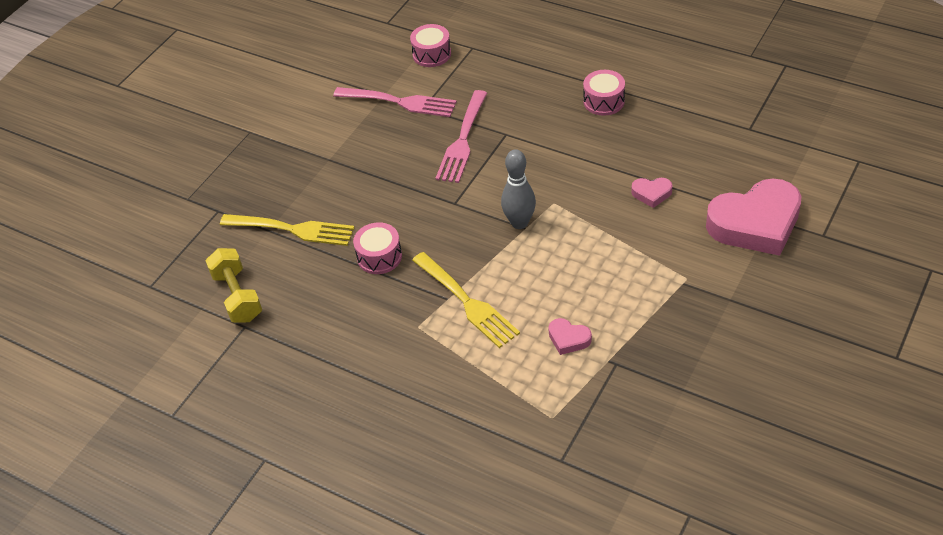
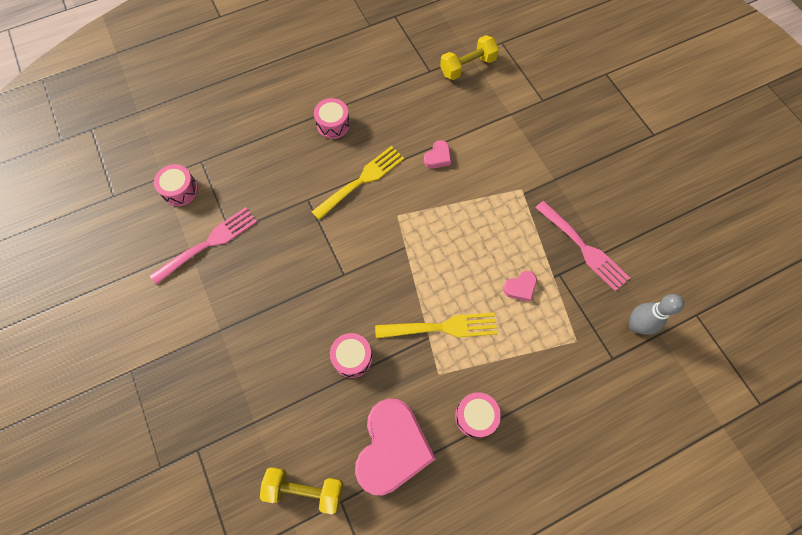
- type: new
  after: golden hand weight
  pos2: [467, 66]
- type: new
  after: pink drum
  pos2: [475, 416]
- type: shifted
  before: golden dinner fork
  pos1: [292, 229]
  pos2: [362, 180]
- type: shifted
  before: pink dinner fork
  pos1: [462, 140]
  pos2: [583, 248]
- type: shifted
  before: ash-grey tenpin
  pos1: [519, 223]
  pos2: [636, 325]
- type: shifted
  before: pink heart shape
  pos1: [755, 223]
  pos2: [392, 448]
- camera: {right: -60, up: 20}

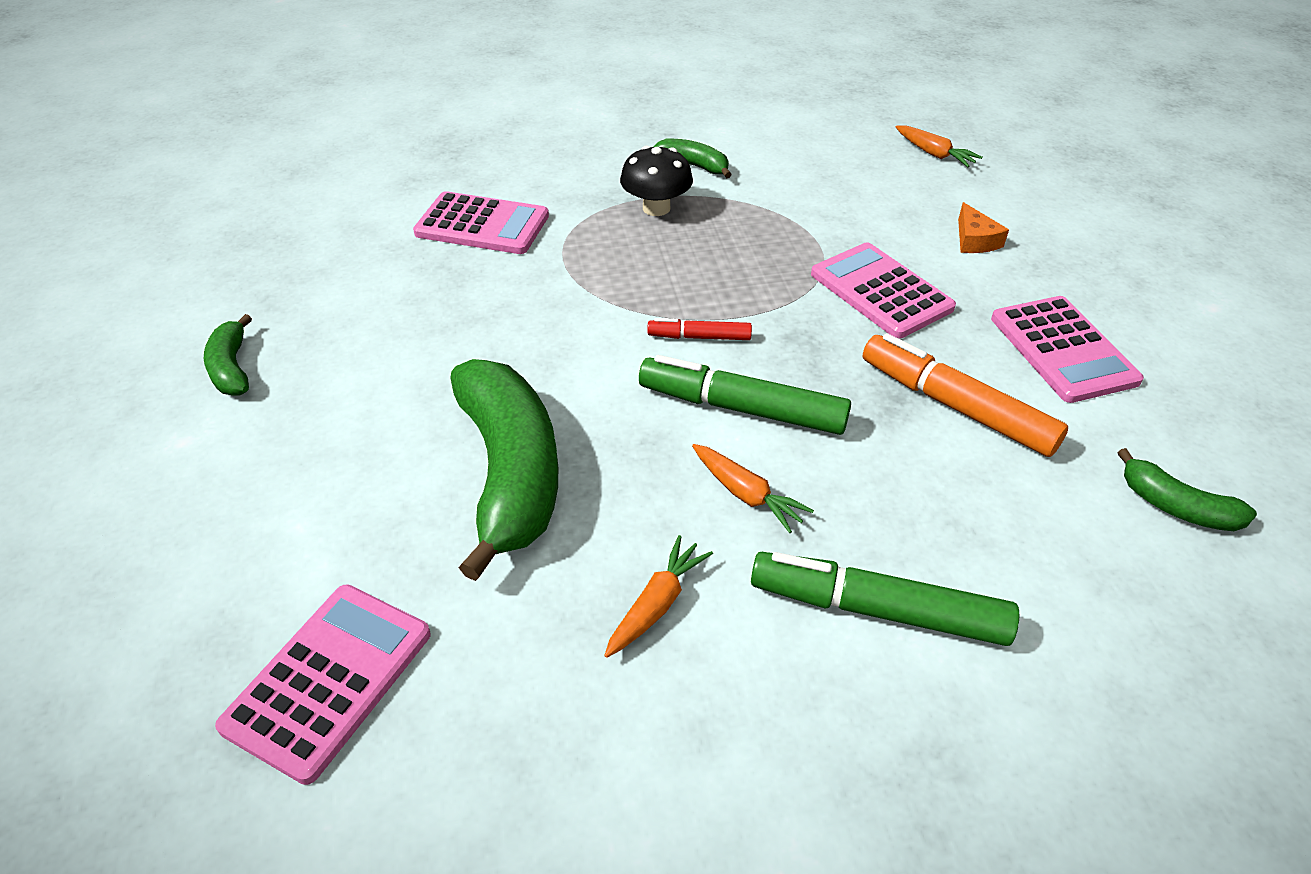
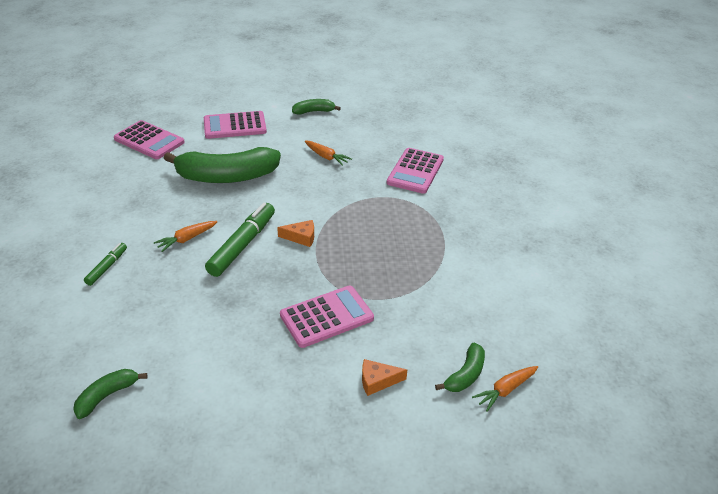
- type: gone
  before: jet-black toadstool
  pos1: [656, 208]
- type: gone
  before: bright orange felt pen
  pos1: [956, 406]
- type: shifted
  before: bright orange toy carrot
  pos1: [657, 604]
  pos2: [326, 157]
- type: shifted
  before: green banana
  pos1: [693, 166]
  pos2: [465, 375]
- type: shifted
  before: pink adding machine
  pos1: [1062, 349]
  pos2: [235, 126]
- type: swapped
  before: red felt pen
  after: bright orange piece of cheese
  pos1: [699, 337]
  pos2: [301, 237]
- type: scaled
  before: green felt pen
  pos1: [877, 610]
  pos2: [107, 267]
  scale: 0.53
- camera: {right: 95, up: -5}

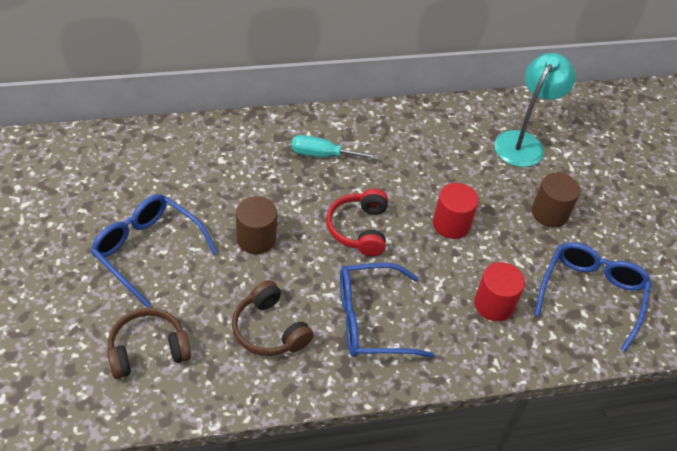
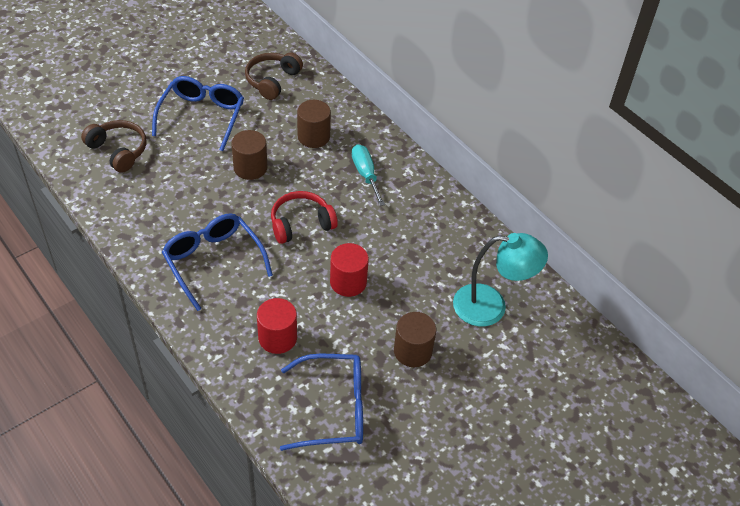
- type: new
  after: brown cylinder
  pos2: [313, 137]
- type: shifted
  before: brown over-ear headphones
  pos1: [269, 330]
  pos2: [272, 80]
- camera: {right: 65, up: 0}

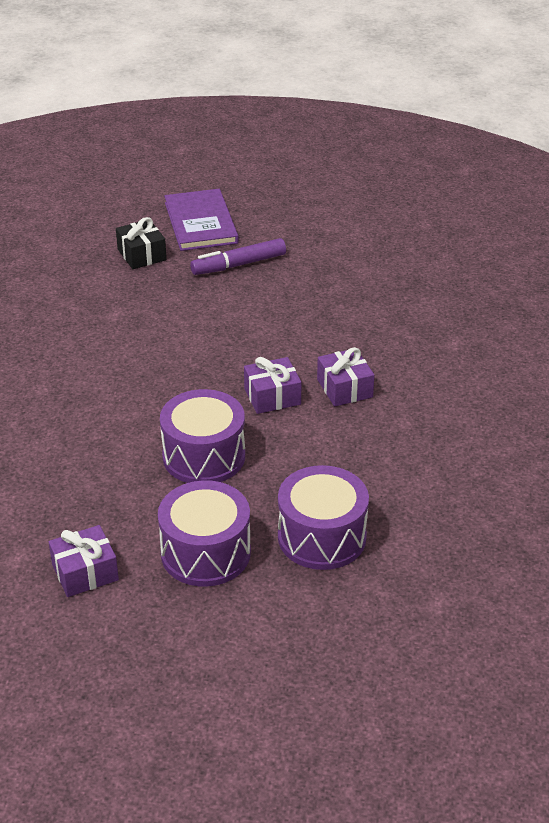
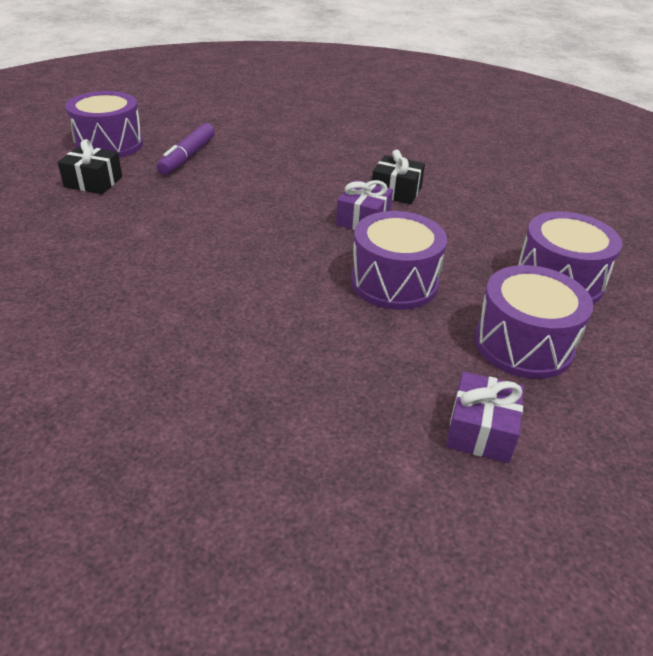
- type: swapped
  before: royal purple book
  after: royal purple drum
  pos1: [201, 223]
  pos2: [109, 145]
- type: repainted
  before: royal purple gift
  after: jet-black gift
  pos1: [344, 388]
  pos2: [396, 191]
- camera: {right: -50, up: 0}

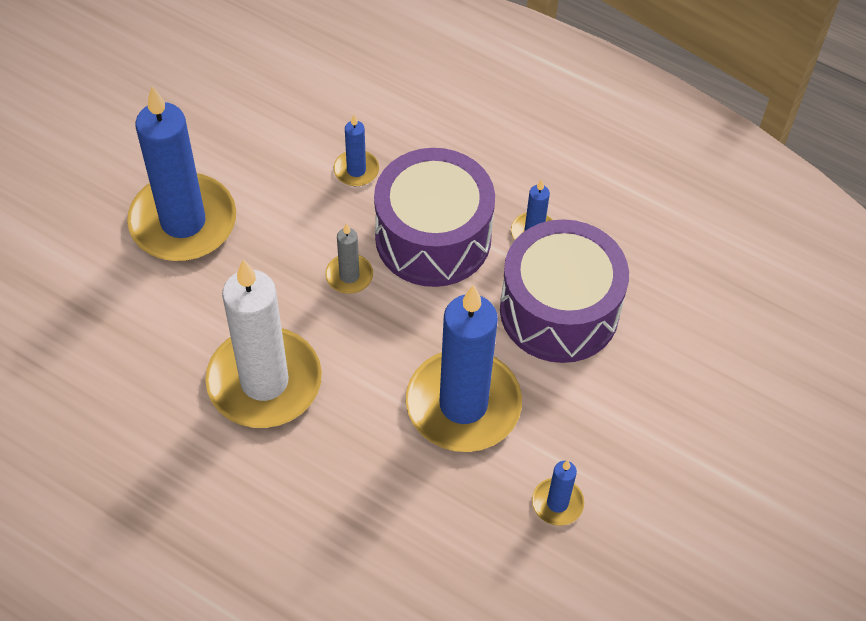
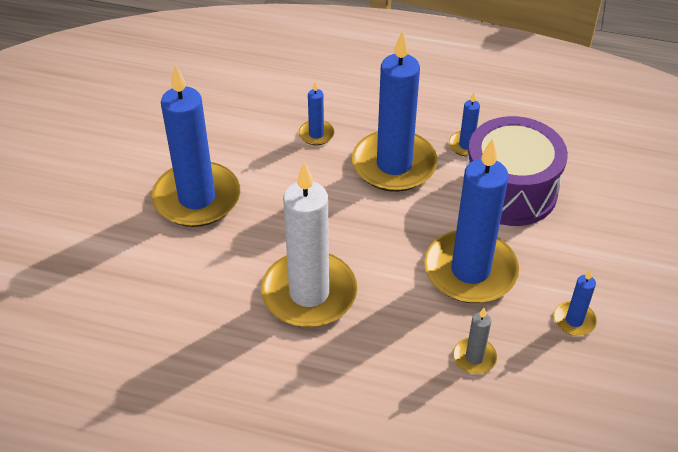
- type: shifted
  before: ash-grey candle
  pos1: [349, 276]
  pos2: [474, 357]
- type: swapped
  before: royal purple drum
  after: blue candle
  pos1: [433, 237]
  pos2: [394, 165]
- camera: {right: -15, up: -10}

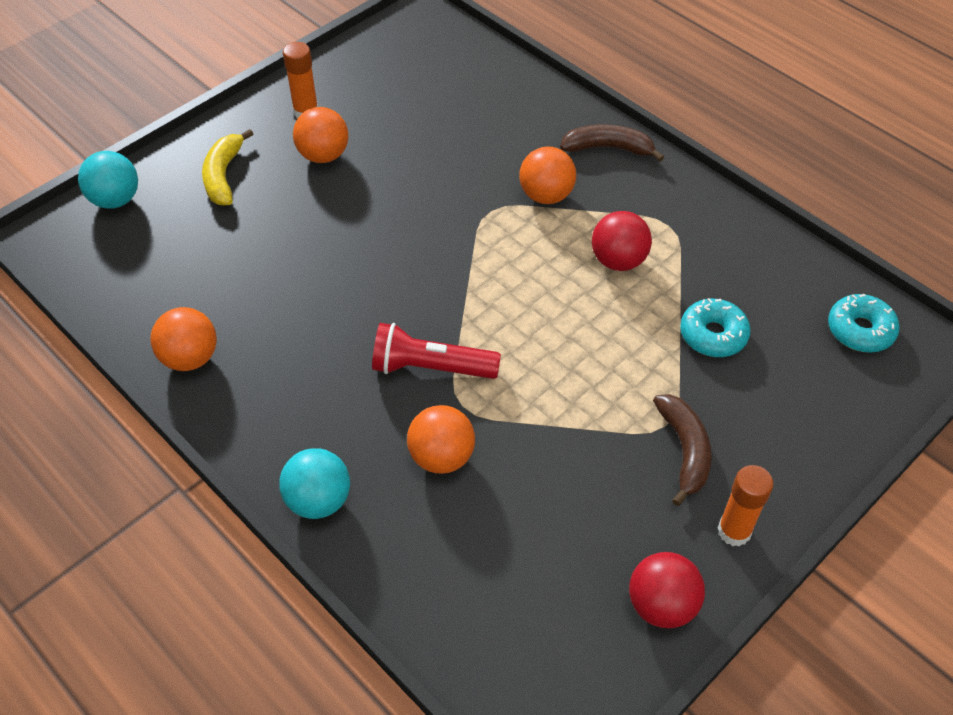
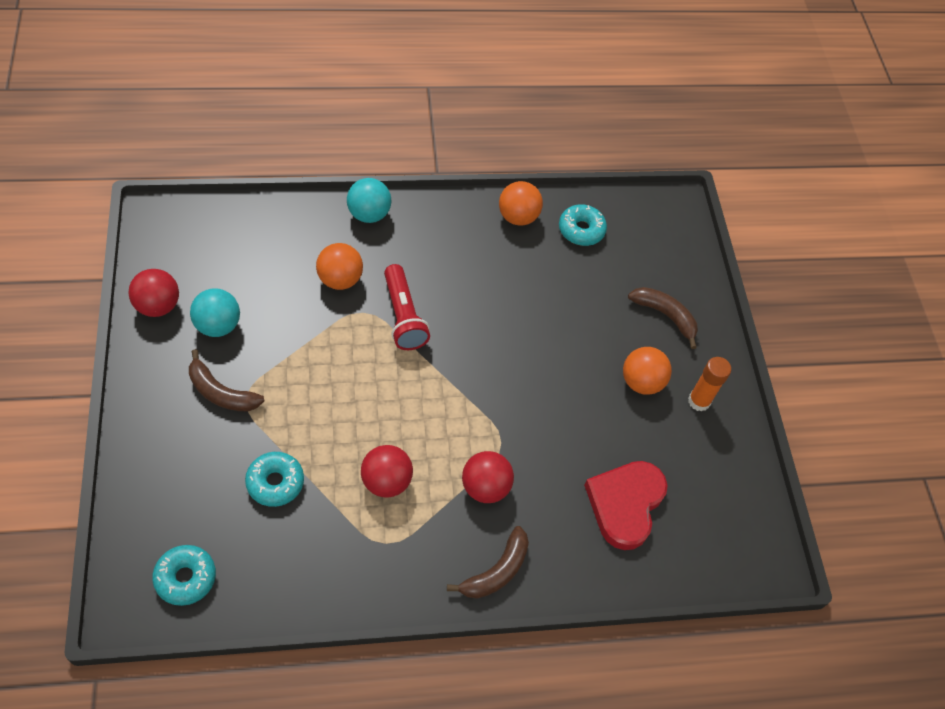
- type: gone
  before: bright orange stick of glue
  pos1: [734, 531]
- type: new
  after: turquoise doughnut
  pos2: [581, 230]
- type: new
  after: red heart shape
  pos2: [625, 504]
- type: shifted
  before: turquoise play ball
  pos1: [115, 200]
  pos2: [218, 325]
- type: repainted
  before: golden banana
  after: brown banana
  pos1: [223, 176]
  pos2: [665, 316]
- type: repainted
  before: bright orange play ball
  after: red play ball
  pos1: [546, 195]
  pos2: [485, 487]
- type: rotated
  before: red torch
  pos1: [431, 367]
  pos2: [403, 316]
  turn: 120
- camera: {right: 120, up: 5}

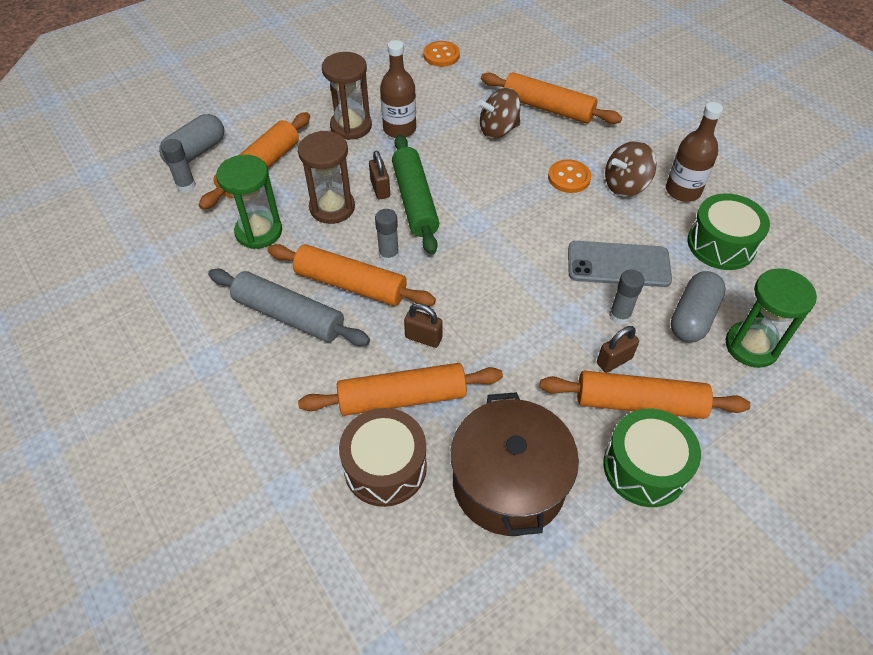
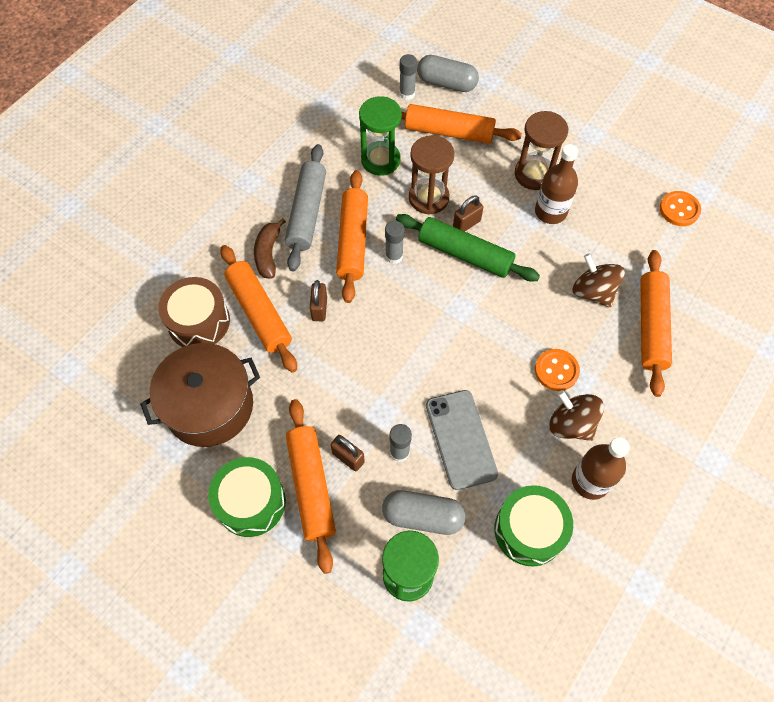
- type: new
  after: brown banana
  pos2: [268, 253]
- type: rotated
  before: green rolling pin
  pos1: [415, 201]
  pos2: [465, 254]
  turn: 60
- camera: {right: 70, up: 10}

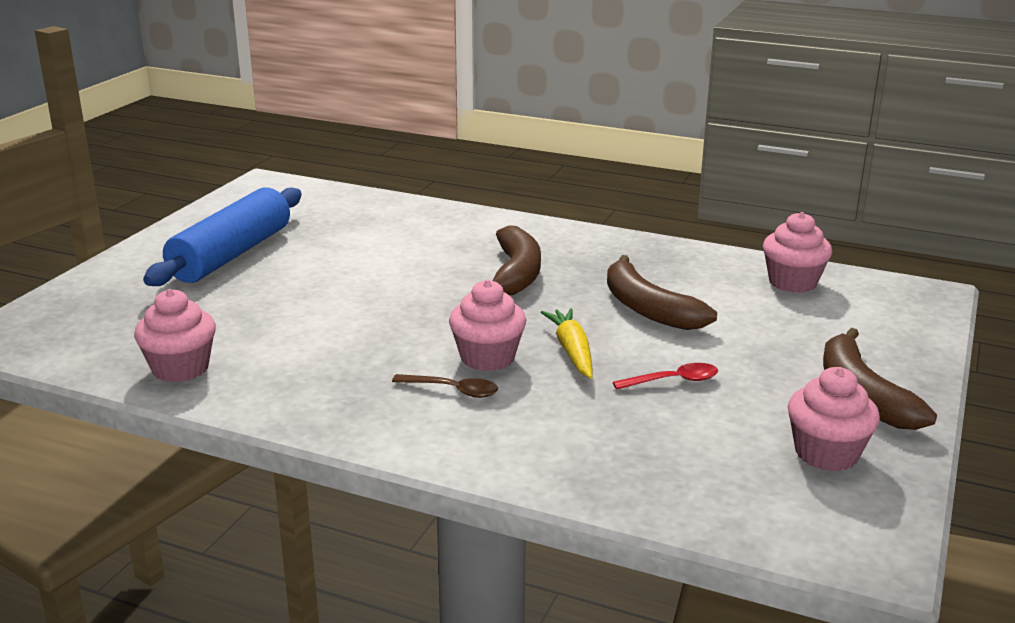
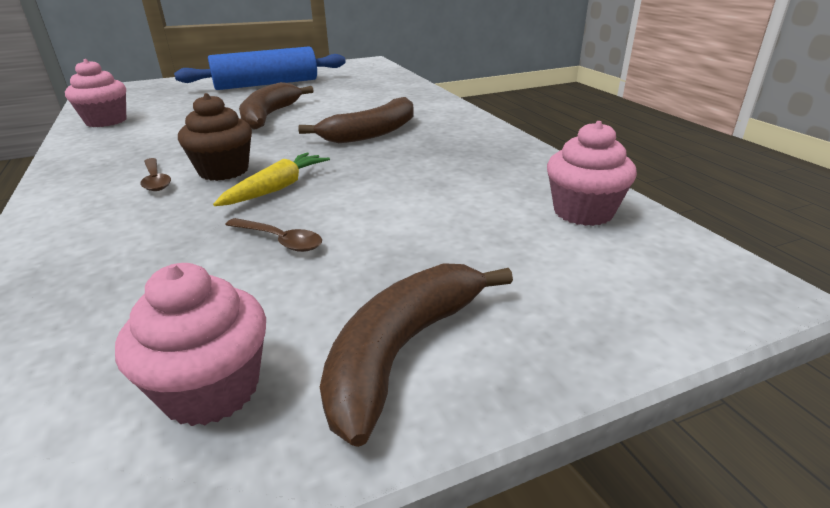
- type: shifted
  before: brown banana
  pos1: [647, 308]
  pos2: [269, 116]
- type: repainted
  before: pink fairy cake
  after: brown fairy cake
  pos1: [487, 358]
  pos2: [224, 171]
- type: repainted
  before: red teaspoon
  after: brown teaspoon
  pos1: [673, 381]
  pos2: [279, 240]
- camera: {right: 45, up: 5}

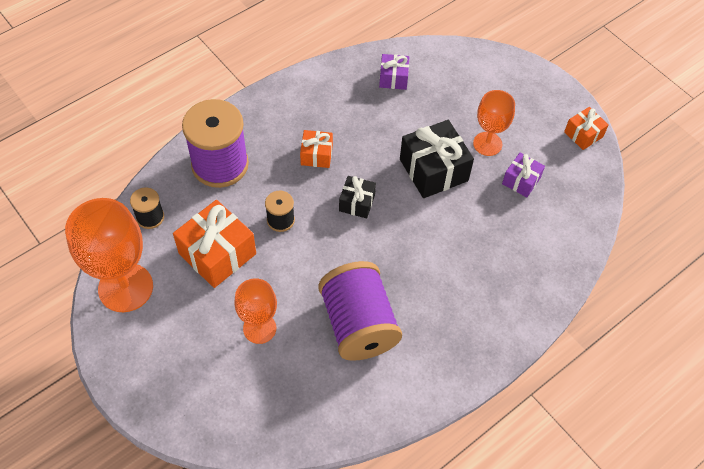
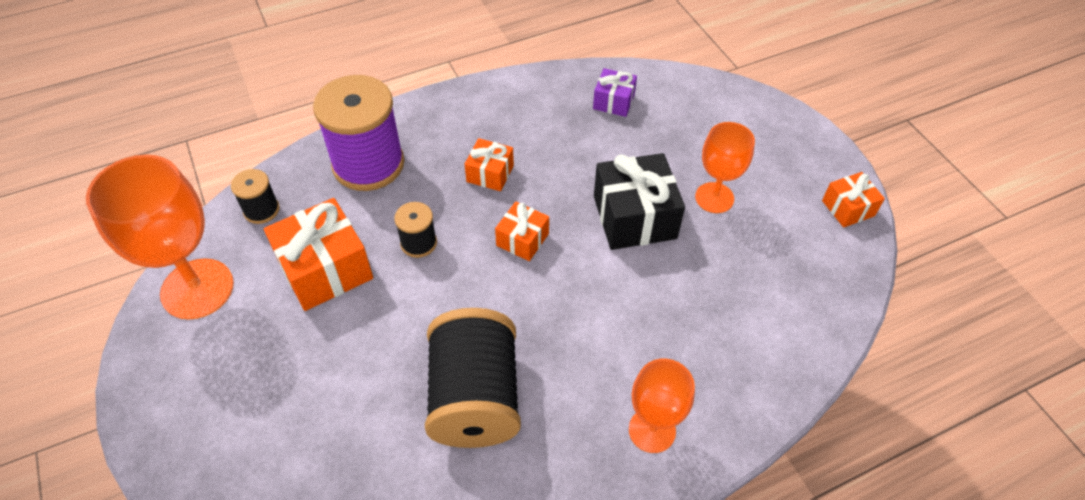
- type: gone
  before: royal purple gift
  pos1: [521, 181]
- type: shifted
  before: bright orange chalice
  pos1: [259, 328]
  pos2: [652, 430]
- type: repainted
  before: royal purple spool
  after: jet-black spool
  pos1: [358, 324]
  pos2: [475, 398]
- type: repainted
  before: jet-black gift
  after: bright orange gift
  pos1: [357, 203]
  pos2: [522, 239]
- camera: {right: 15, up: -5}

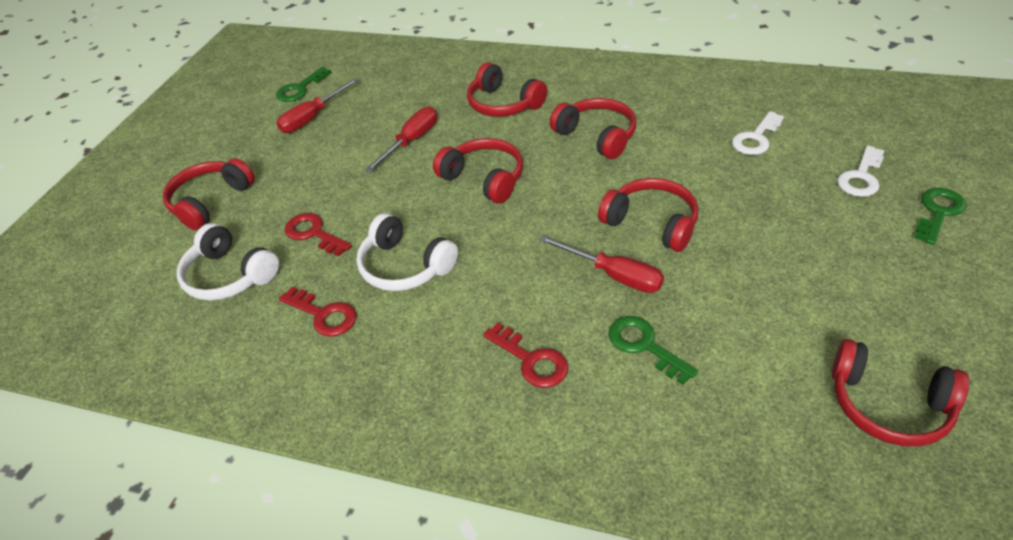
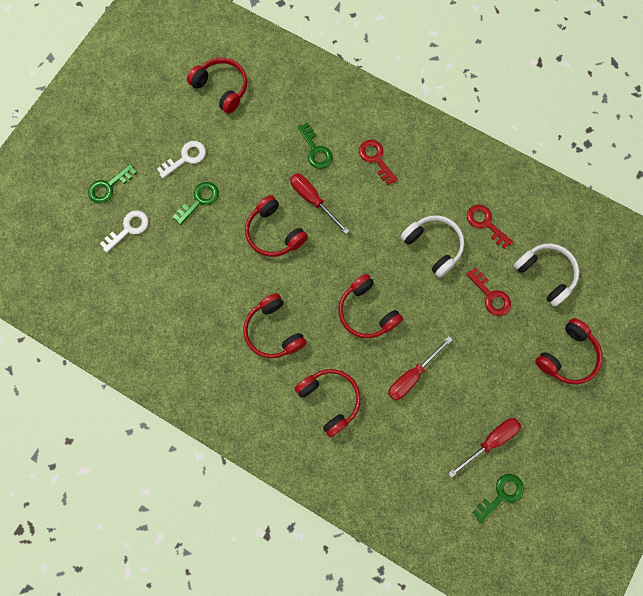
- type: new
  after: green latchkey
  pos2: [199, 200]
- type: shifted
  before: pure white latchkey
  pos1: [756, 138]
  pos2: [185, 158]
- camera: {right: -170, up: 30}

